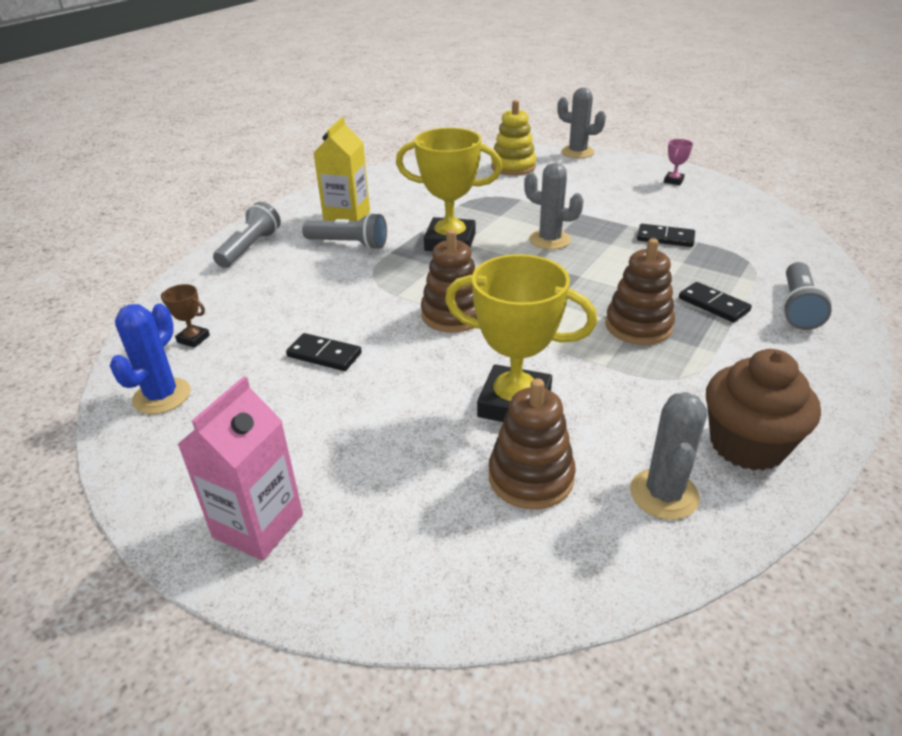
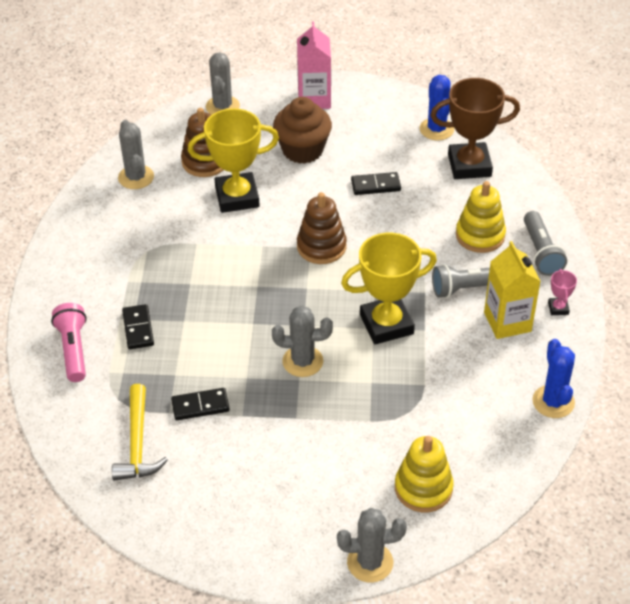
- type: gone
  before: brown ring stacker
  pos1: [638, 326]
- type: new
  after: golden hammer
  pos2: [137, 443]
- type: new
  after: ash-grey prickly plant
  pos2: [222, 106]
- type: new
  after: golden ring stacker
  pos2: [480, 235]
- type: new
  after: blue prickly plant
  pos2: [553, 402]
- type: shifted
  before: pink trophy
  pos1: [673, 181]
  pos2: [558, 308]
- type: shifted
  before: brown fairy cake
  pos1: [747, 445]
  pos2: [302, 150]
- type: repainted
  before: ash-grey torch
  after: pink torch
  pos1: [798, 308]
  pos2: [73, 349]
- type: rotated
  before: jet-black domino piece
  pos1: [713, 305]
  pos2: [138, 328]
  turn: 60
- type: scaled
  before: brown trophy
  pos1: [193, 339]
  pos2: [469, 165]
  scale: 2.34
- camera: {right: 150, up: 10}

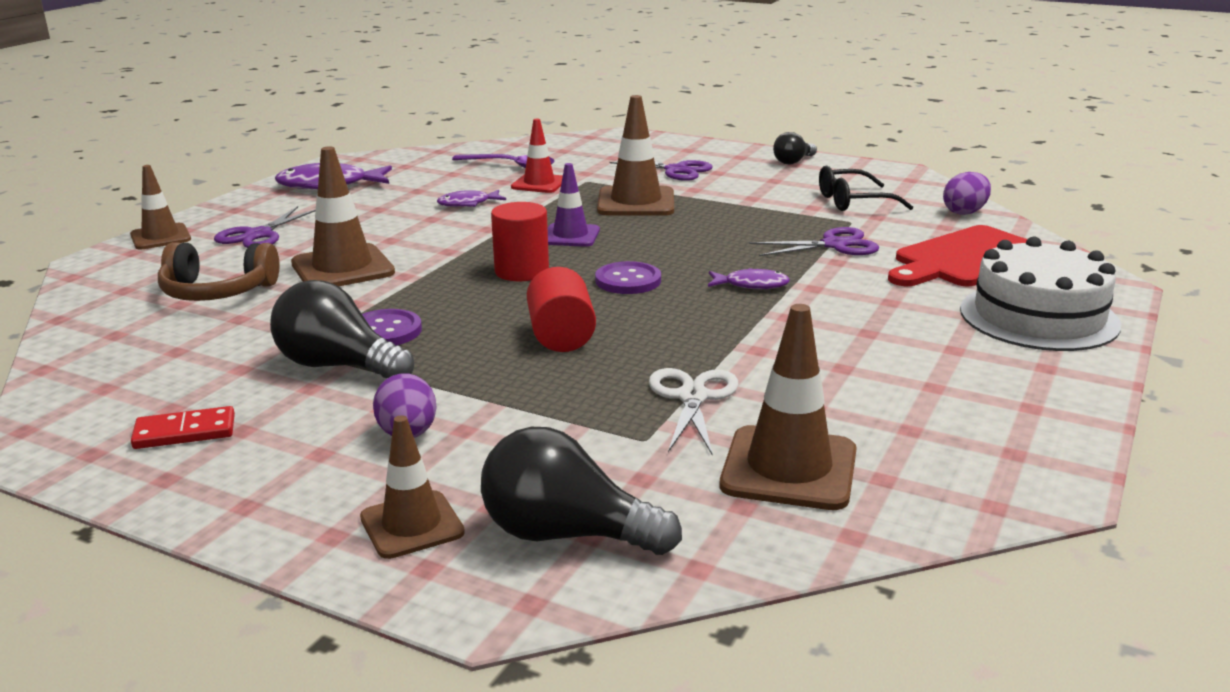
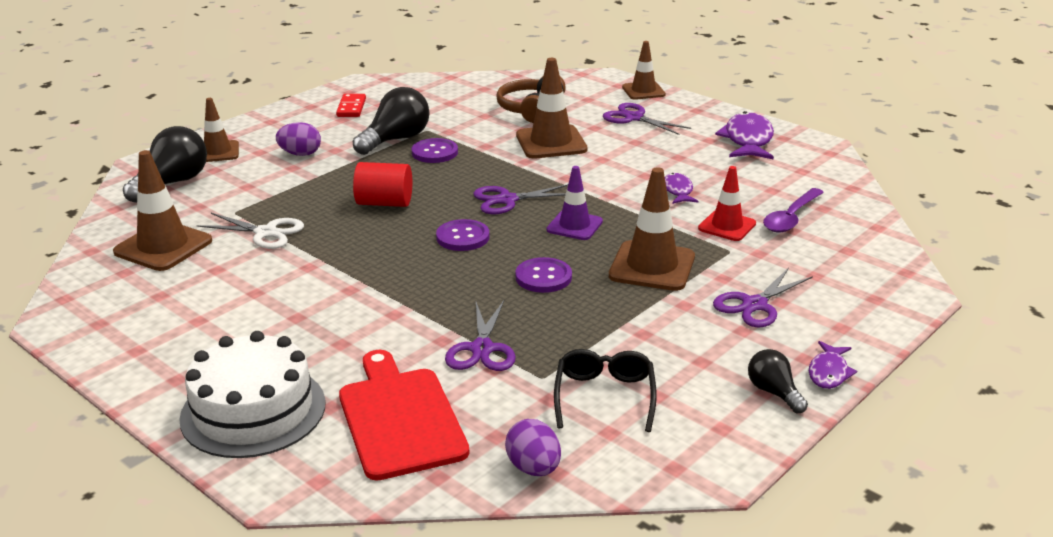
- type: new
  after: royal purple shirt button
  pos2: [543, 277]
- type: shifted
  before: royal purple fish figure
  pos1: [751, 285]
  pos2: [829, 372]
- type: swapped
  before: red cylinder
  after: royal purple pair of scissors
  pos1: [522, 271]
  pos2: [507, 200]
- camera: {right: 105, up: 5}

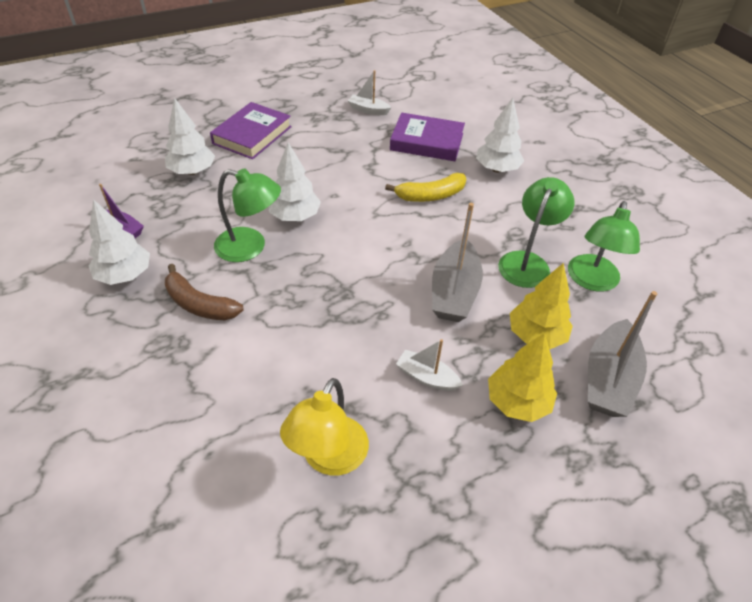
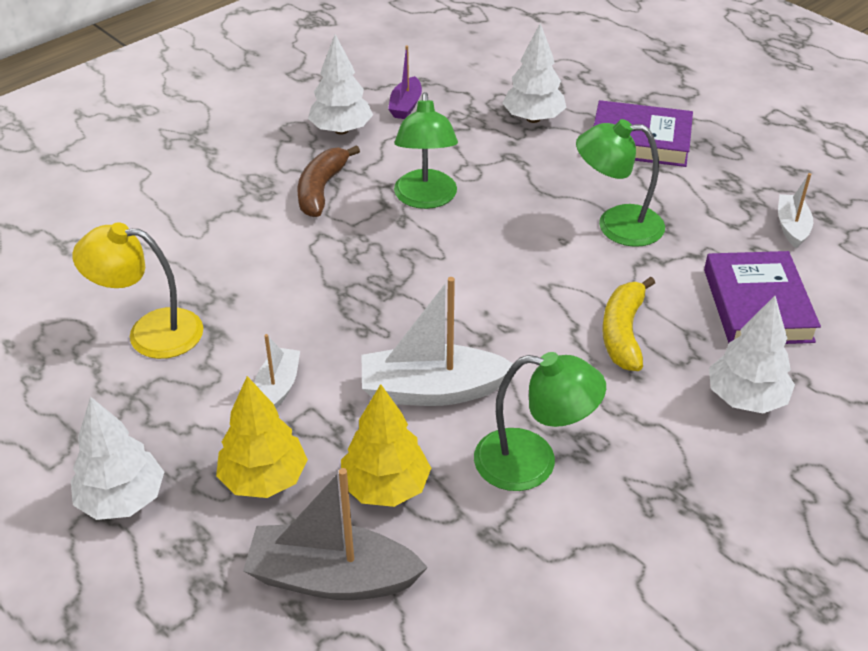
- type: shifted
  before: pure white toy tree
  pos1: [295, 216]
  pos2: [122, 500]
- type: shifted
  before: green lamp
  pos1: [591, 281]
  pos2: [616, 225]
- type: repainted
  before: ash-grey toy boat
  after: pure white toy boat
  pos1: [454, 292]
  pos2: [432, 390]
- type: rotated
  before: golden banana
  pos1: [430, 195]
  pos2: [623, 333]
  turn: 45
- camera: {right: 75, up: -5}

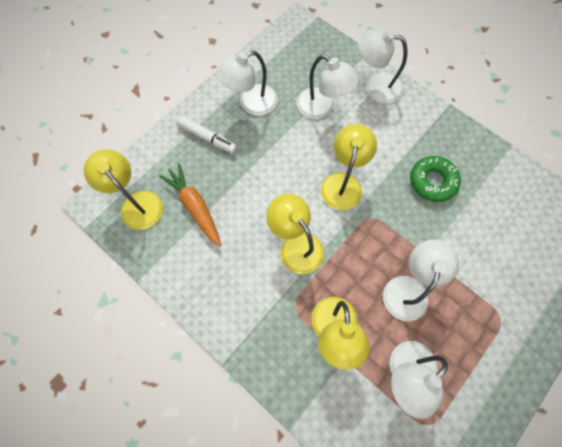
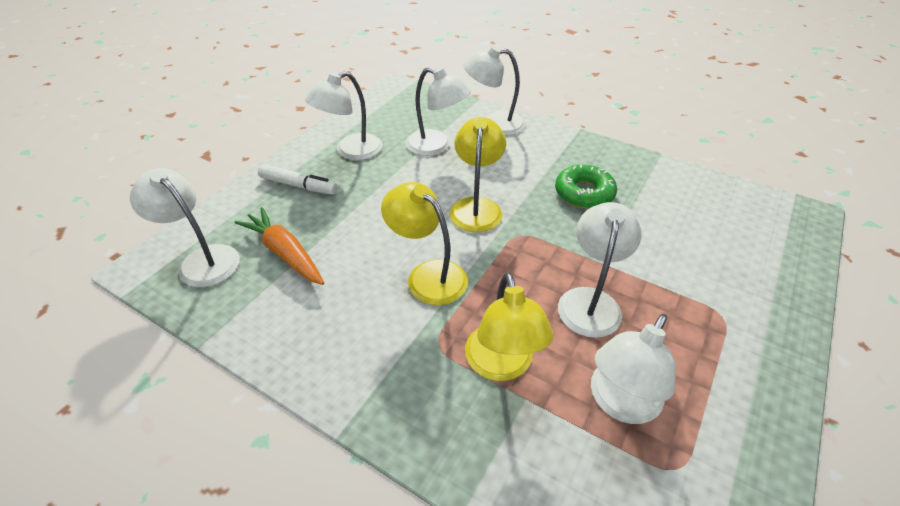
- type: repainted
  before: golden lamp
  after: pure white lamp
  pos1: [136, 203]
  pos2: [202, 259]
- camera: {right: -10, up: -25}

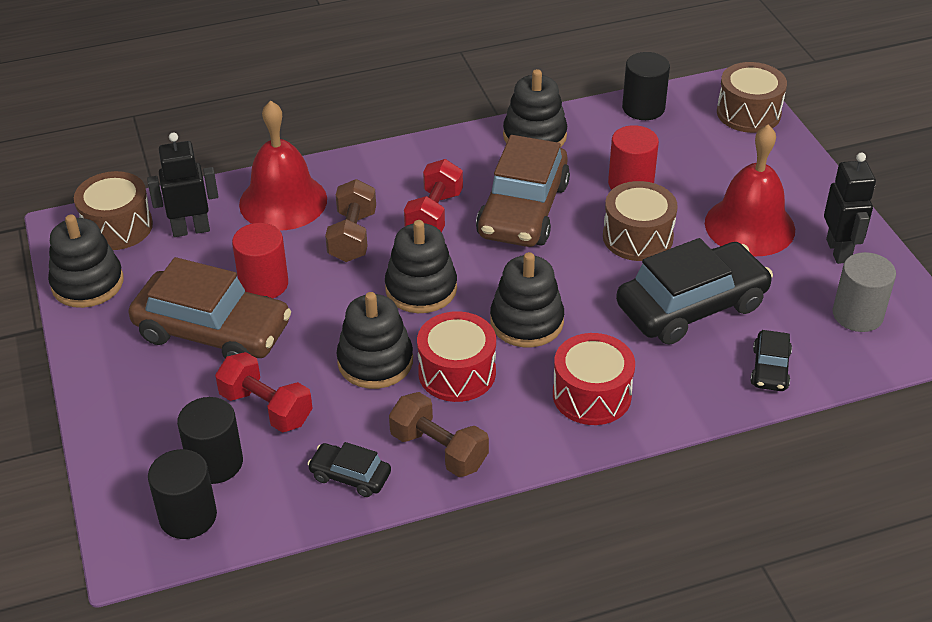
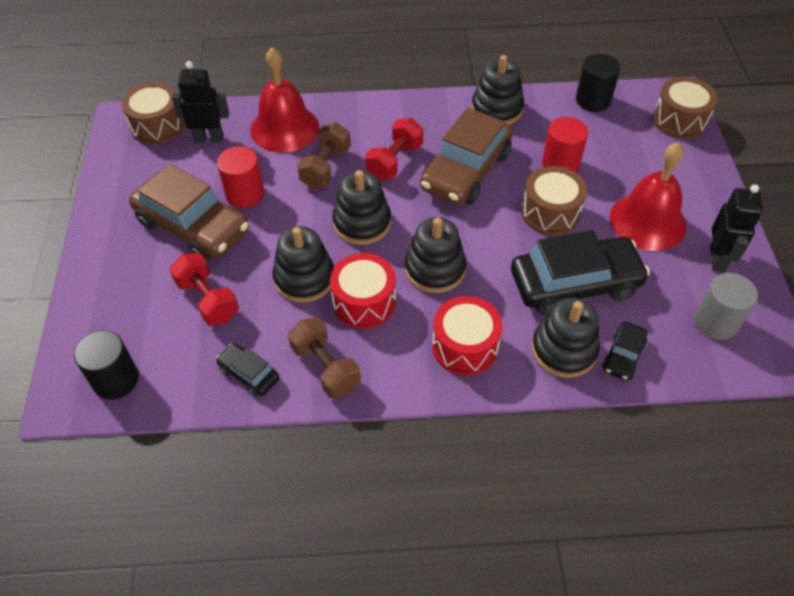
- type: gone
  before: jet-black cylinder
  pos1: [215, 463]
- type: shifted
  before: jet-black ring stacker
  pos1: [87, 283]
  pos2: [564, 350]
- camera: {right: 15, up: 10}

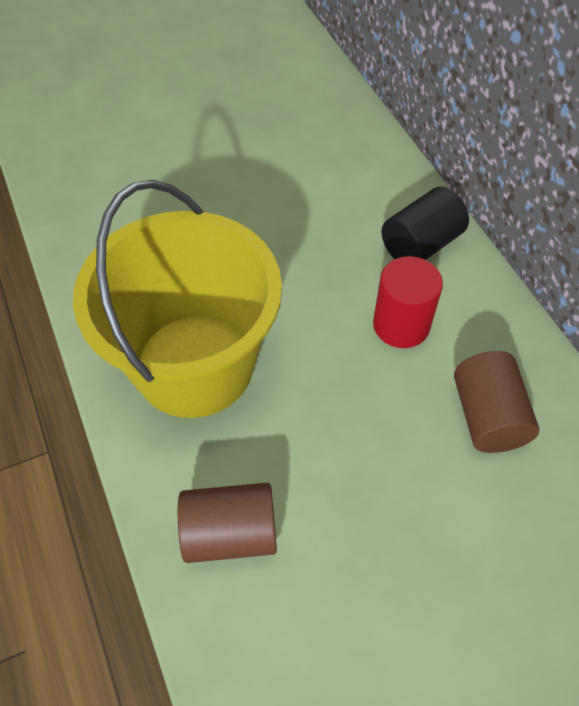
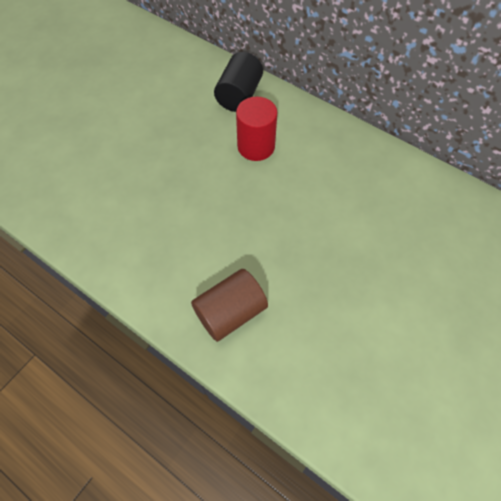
- type: gone
  before: golden pail
  pos1: [194, 365]
- type: gone
  before: brown cylinder
  pos1: [487, 416]
- camera: {right: -30, up: 5}

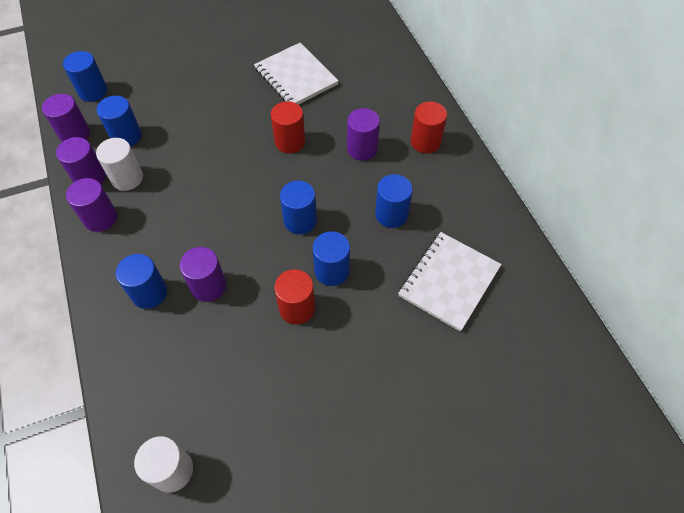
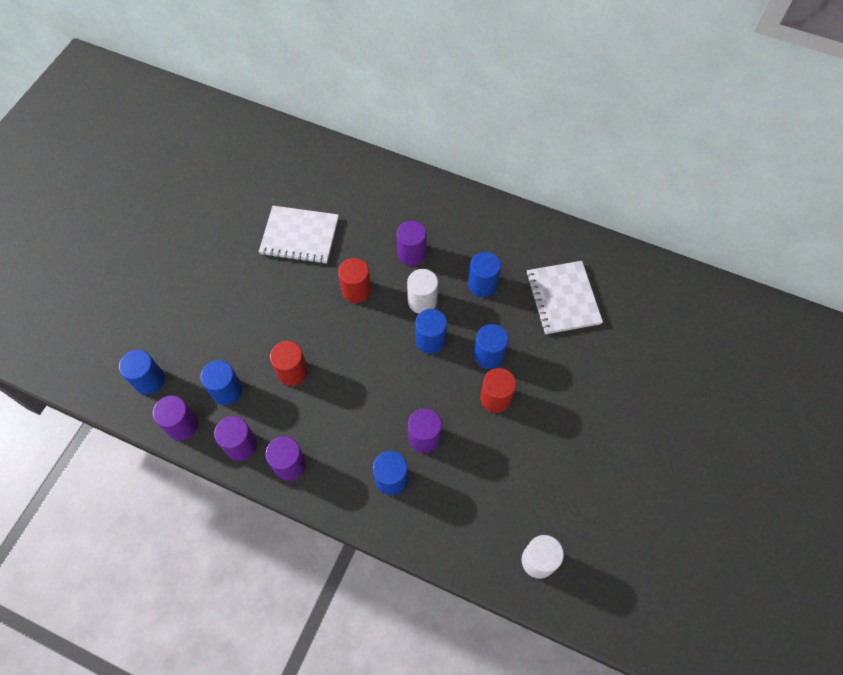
- type: shifted
  before: pure white cylinder
  pos1: [127, 178]
  pos2: [422, 301]
- type: shifted
  before: red cylinder
  pos1: [425, 142]
  pos2: [292, 372]
- camera: {right: -45, up: 5}

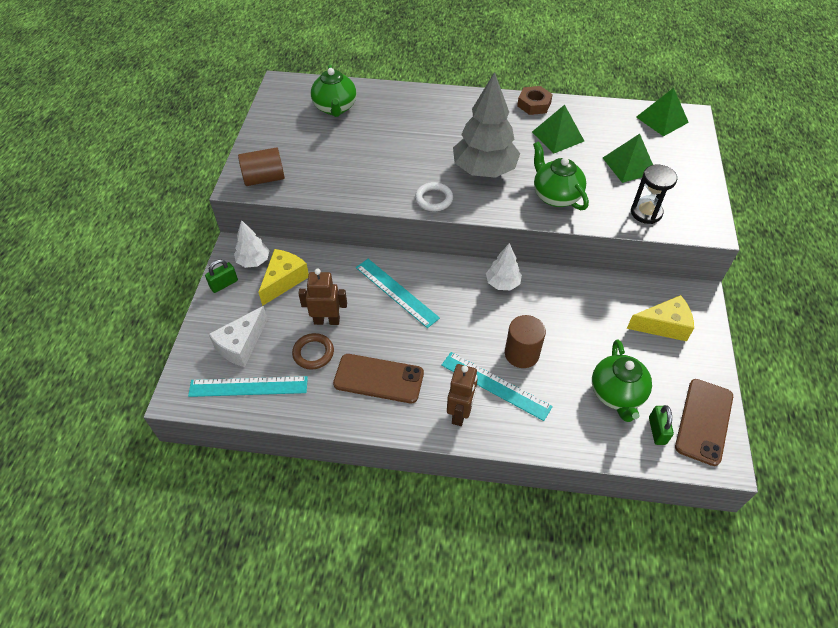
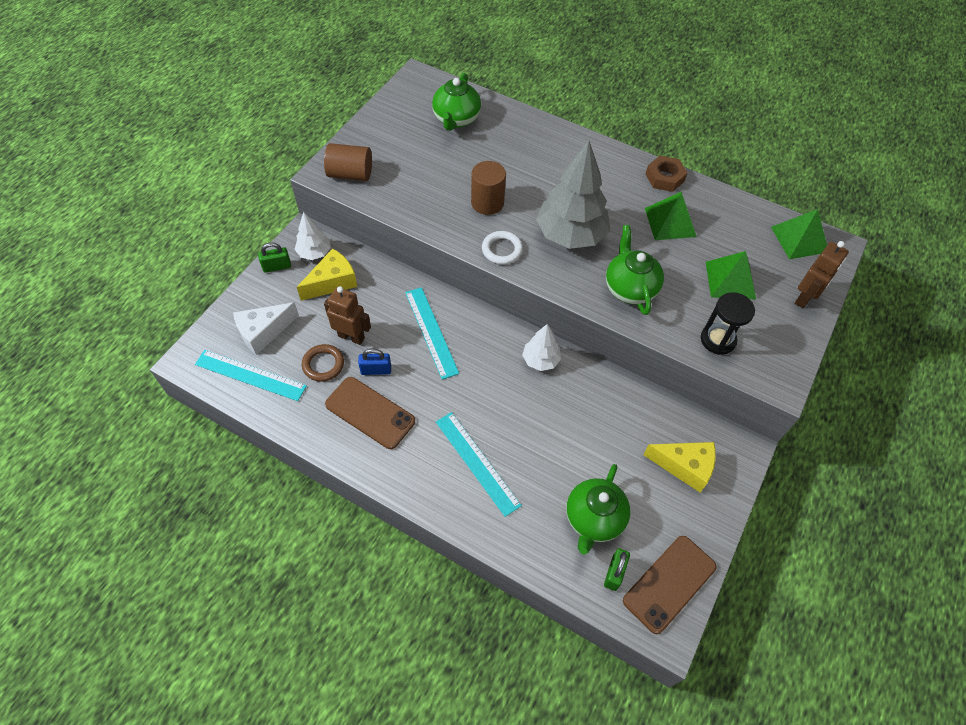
- type: new
  after: blue small lock
  pos2: [376, 370]
- type: shifted
  before: brown toy robot
  pos1: [460, 413]
  pos2: [804, 298]
- type: shifted
  before: brown cylinder
  pos1: [521, 354]
  pos2: [487, 203]
- camera: {right: 20, up: 5}

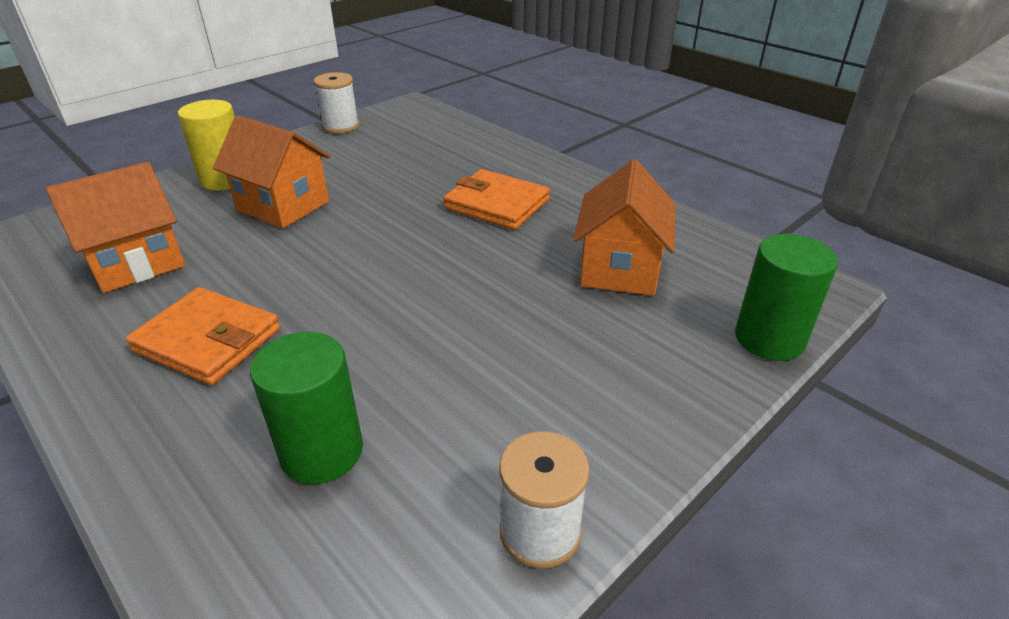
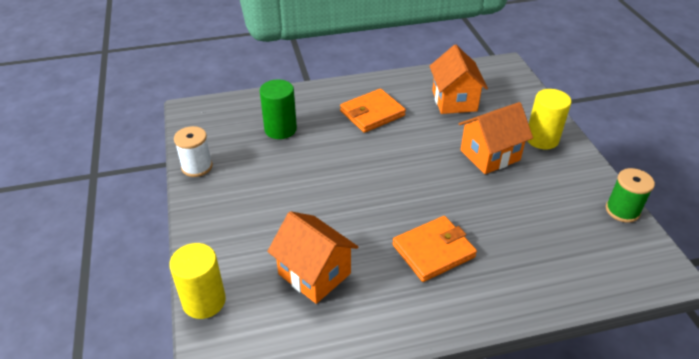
- type: repainted
  before: pure white spool
  after: green spool
  pos1: [340, 126]
  pos2: [622, 210]
- type: repainted
  before: green cylinder
  after: golden cylinder
  pos1: [769, 339]
  pos2: [204, 301]
- camera: {right: 120, up: 5}

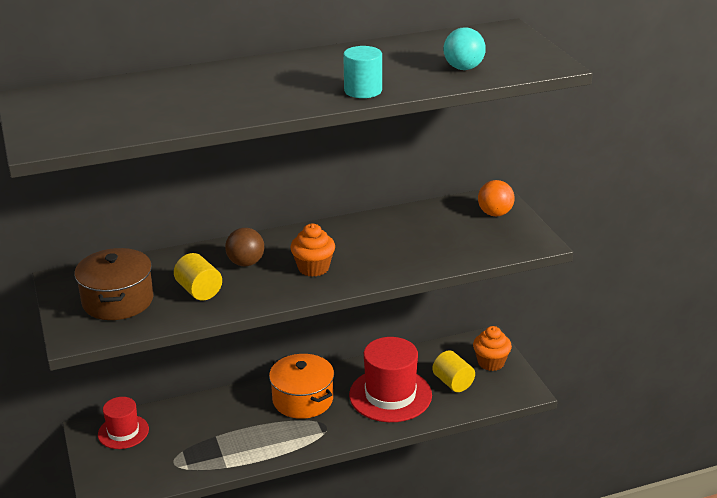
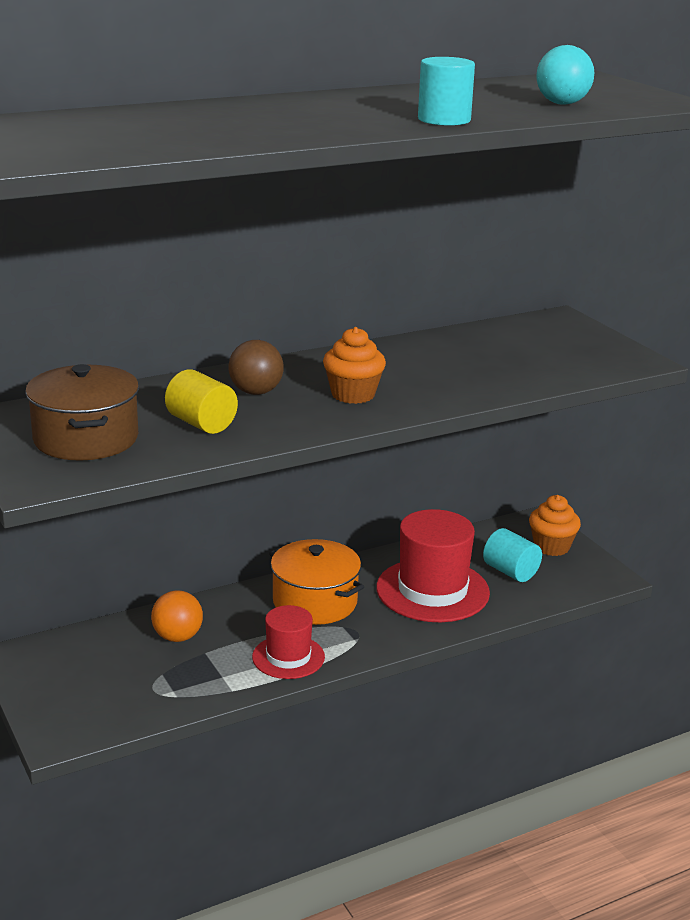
- type: shifted
  before: red hat
  pos1: [123, 432]
  pos2: [288, 657]
- type: shifted
  before: bright orange play ball
  pos1: [495, 213]
  pos2: [177, 637]
- type: repainted
  before: golden cylinder
  after: turquoise cylinder
  pos1: [453, 383]
  pos2: [510, 572]
- camera: {right: -10, up: -5}

